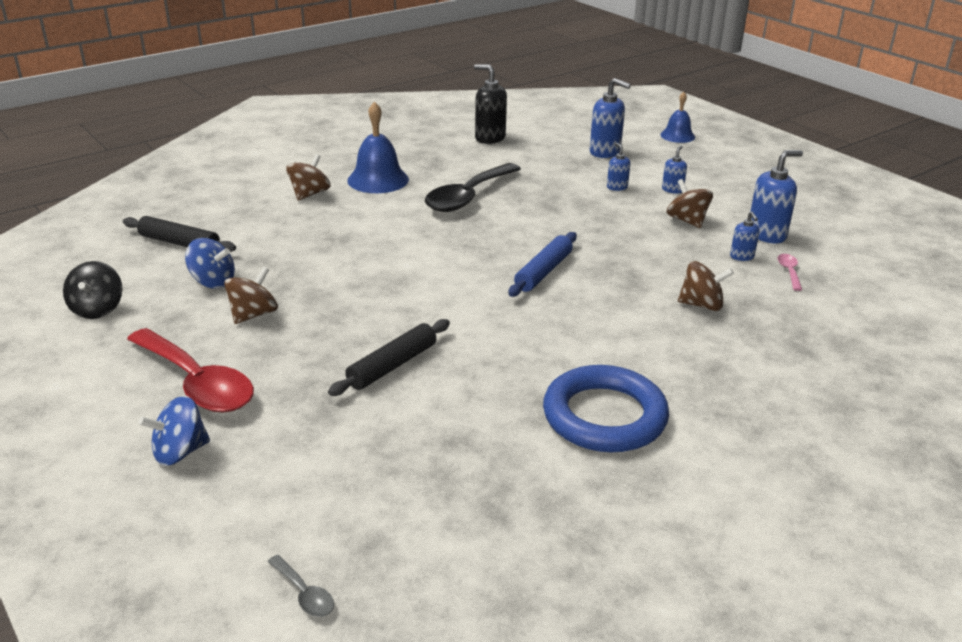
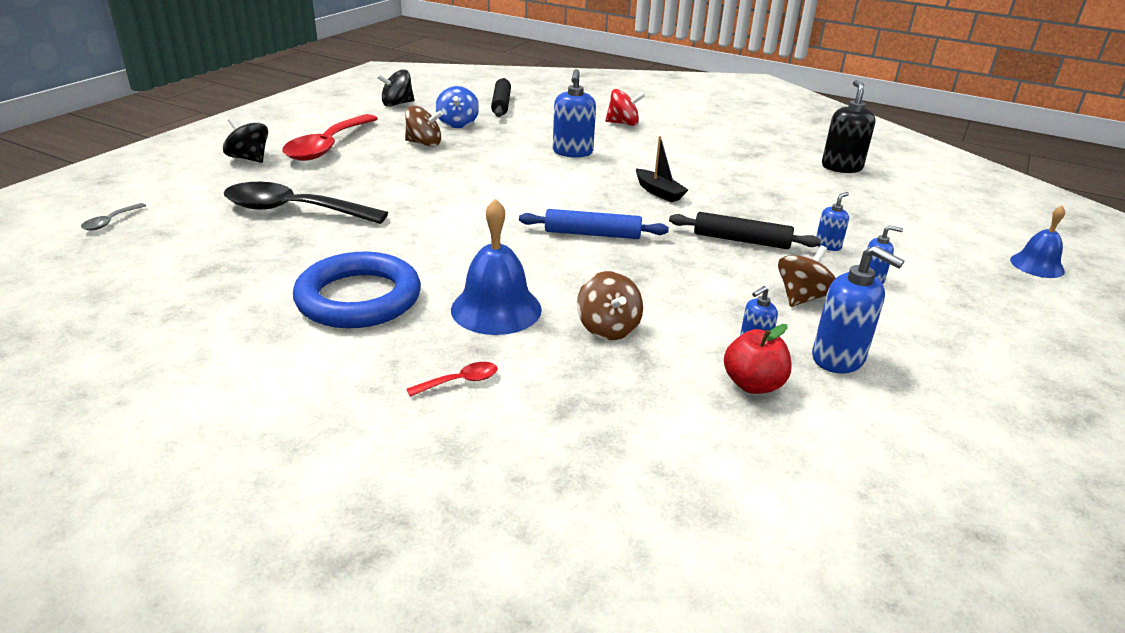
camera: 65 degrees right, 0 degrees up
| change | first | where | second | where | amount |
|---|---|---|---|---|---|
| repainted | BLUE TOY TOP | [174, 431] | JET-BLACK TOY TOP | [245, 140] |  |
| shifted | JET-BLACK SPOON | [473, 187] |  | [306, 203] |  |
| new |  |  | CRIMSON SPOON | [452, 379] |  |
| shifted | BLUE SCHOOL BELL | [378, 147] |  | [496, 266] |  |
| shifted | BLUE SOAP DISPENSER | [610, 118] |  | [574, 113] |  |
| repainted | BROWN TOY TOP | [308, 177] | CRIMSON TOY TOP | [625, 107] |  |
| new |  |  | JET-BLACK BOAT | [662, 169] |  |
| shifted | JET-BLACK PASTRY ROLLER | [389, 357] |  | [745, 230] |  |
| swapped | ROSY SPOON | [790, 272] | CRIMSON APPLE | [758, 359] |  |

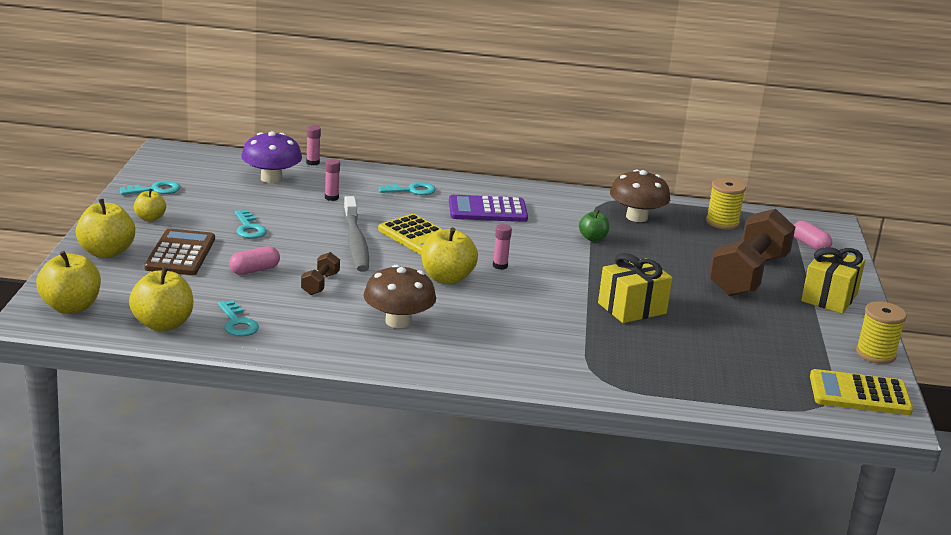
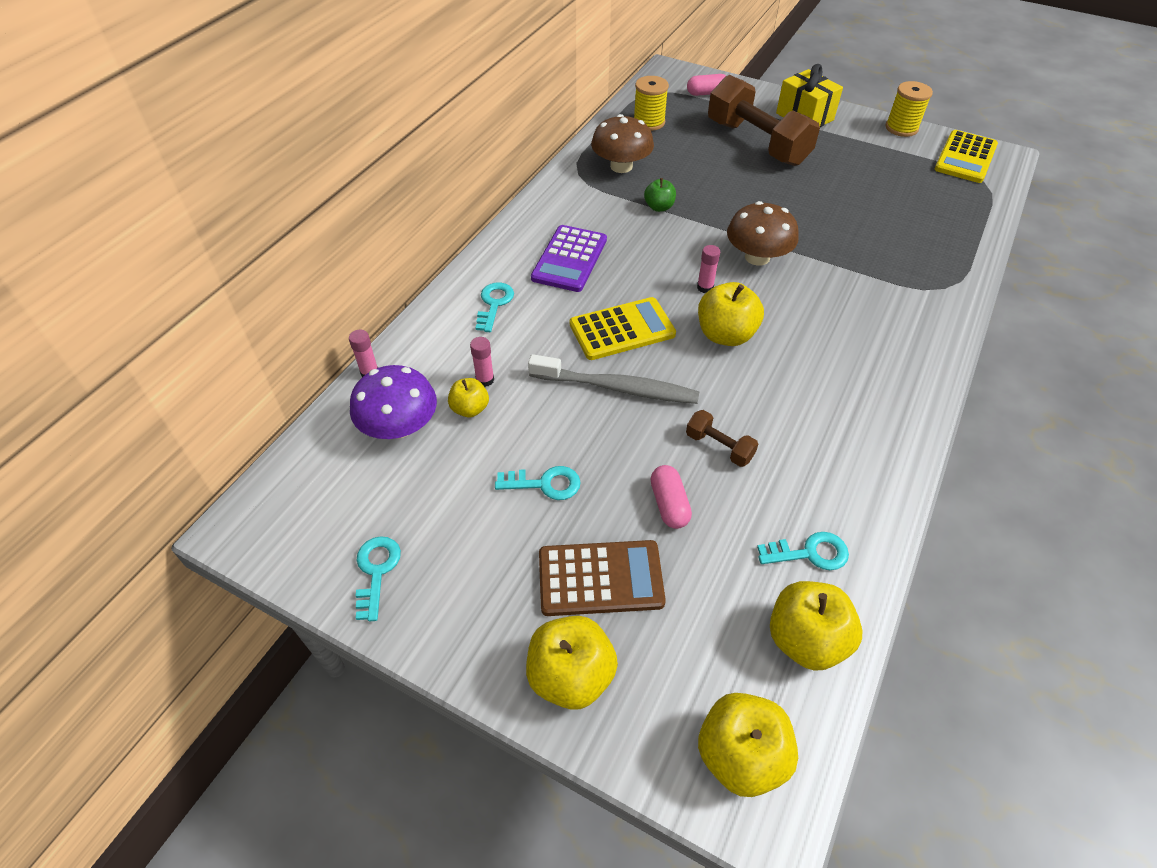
camera: 65 degrees left, 25 degrees up
| change | first | where | second | where | amount |
|---|---|---|---|---|---|
| shifted | YELLOW APPLE | [150, 205] |  | [468, 397] |  |
| rotated | BROWN CALCULATOR | [179, 251] |  | [602, 578] | 150 degrees clockwise |
| shifted | BROWN FUNGUS | [400, 296] |  | [763, 233] |  |
| gone | YELLOW GIFT | [635, 288] |  |  |  |

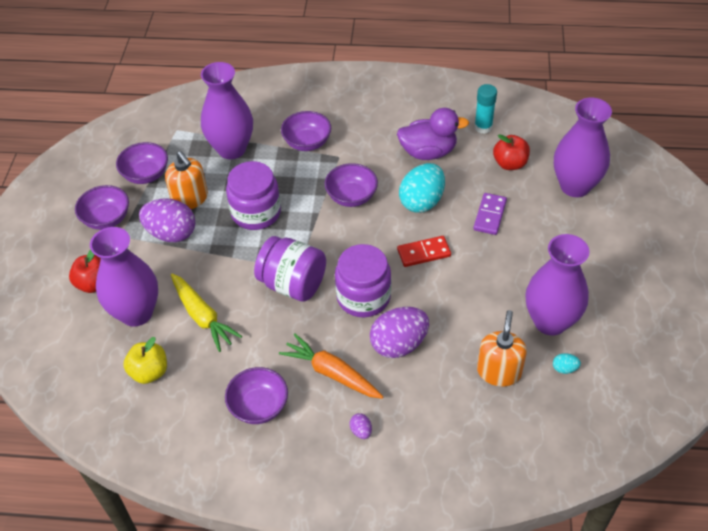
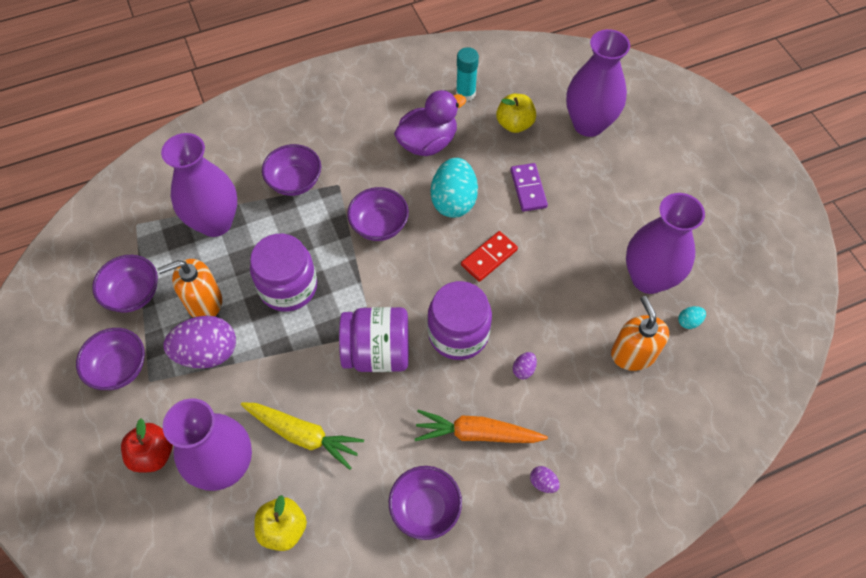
camera: 30 degrees left, 10 degrees up
| change | first | where | second | where | amount |
|---|---|---|---|---|---|
| rotated | ORANGE SOAP DISPENSER | [186, 180] |  | [189, 288] | 135 degrees clockwise |
| repainted | CRIMSON APPLE | [511, 152] | YELLOW APPLE | [516, 113] |  |
| scaled | PURPLE TOY EGG | [399, 332] |  | [525, 365] | x0.42 |

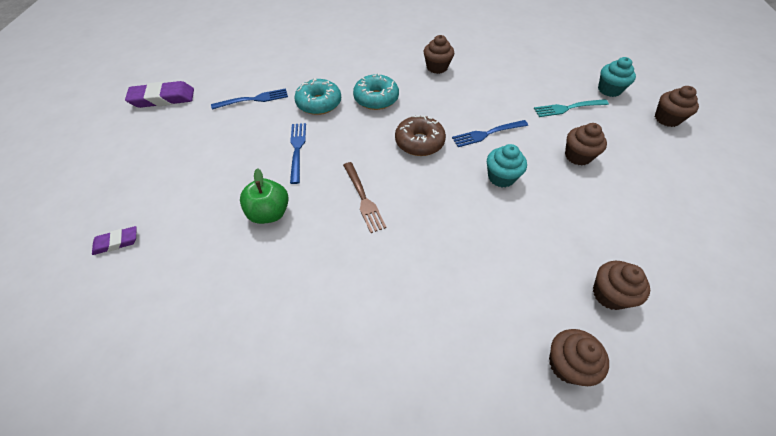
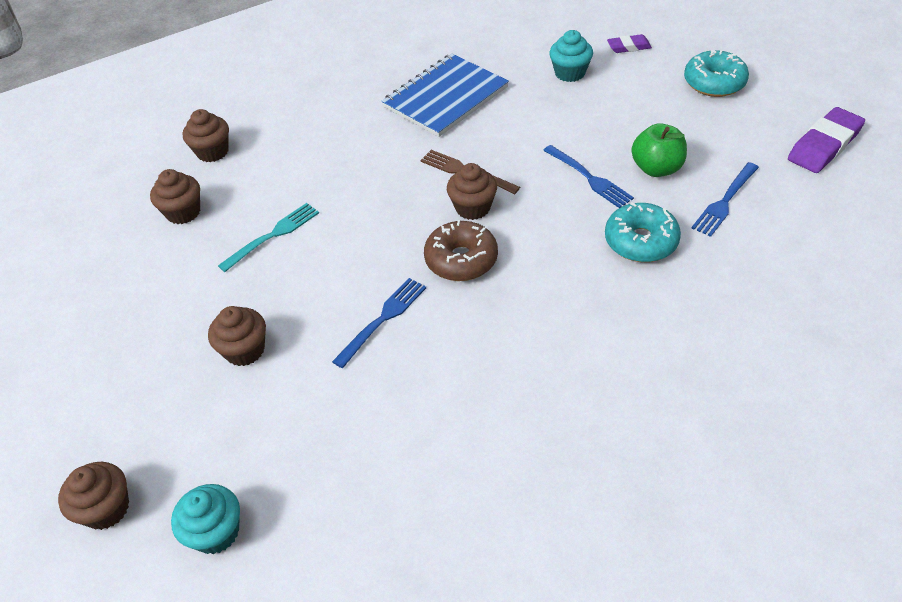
camera: 150 degrees right, 5 degrees down
| change | first | where | second | where | amount |
|---|---|---|---|---|---|
| shifted | TURQUOISE FORK | [571, 108] |  | [268, 237] |  |
| new |  |  | BLUE NOTEBOOK | [445, 95] |  |
| shifted | BROWN CUPCAKE | [438, 54] |  | [472, 191] |  |
| shifted | TURQUOISE CUPCAKE | [507, 166] |  | [571, 56] |  |
| rotated | PURPLE GUM ERASER | [114, 240] |  | [629, 43] | 45 degrees clockwise |
| shifted | EMERALD APPLE | [264, 196] |  | [659, 150] |  |
| shifted | TURQUOISE DOUGHNUT | [376, 91] |  | [716, 73] |  |

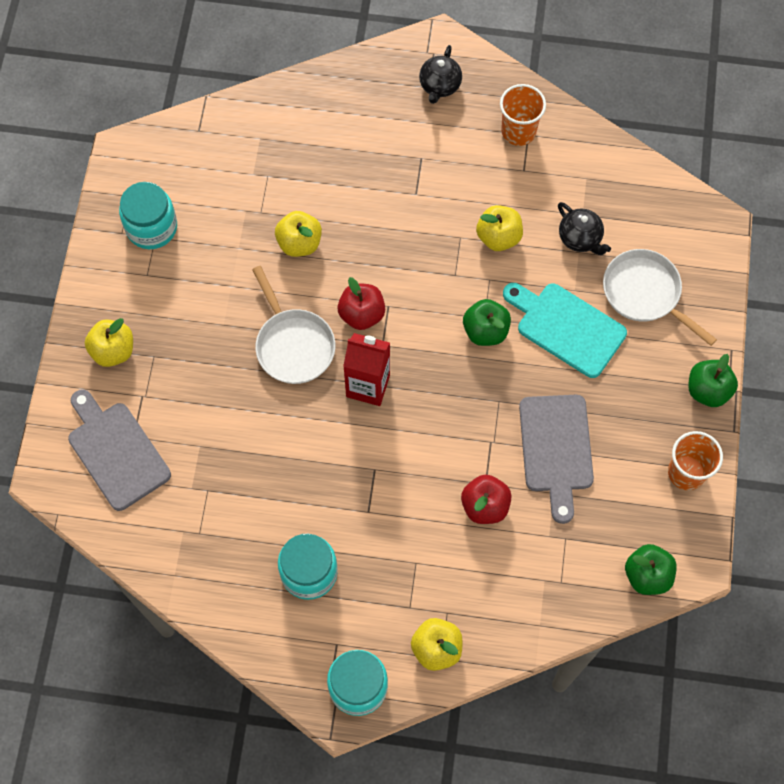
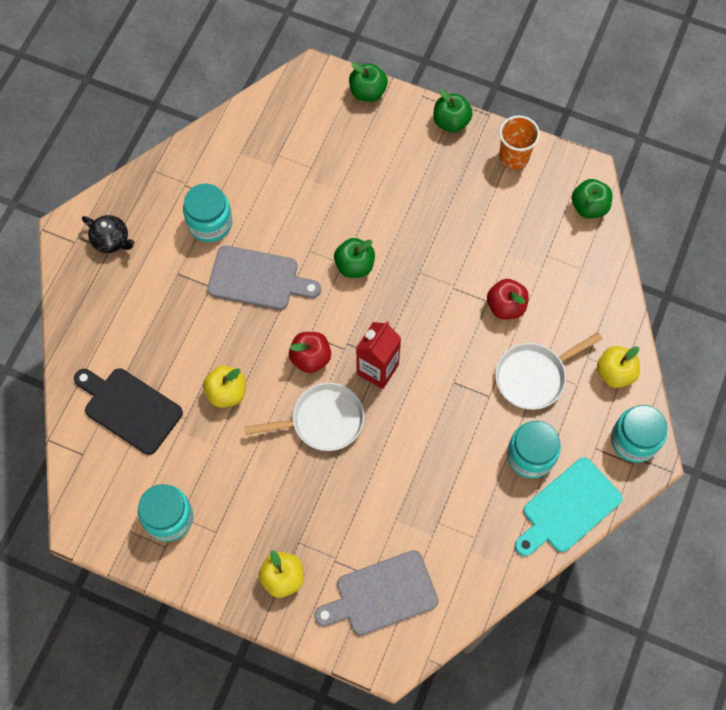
camera: 75 degrees left, 0 degrees up
| change | first | where | second | where | amount |
|---|---|---|---|---|---|
| new |  |  | JET-BLACK CUTTING BOARD | [128, 411] |  |
| new |  |  | TURQUOISE JAM JAR | [207, 213] |  |
| shifted | GRAY CUTTING BOARD | [556, 459] |  | [264, 277] |  |
| new |  |  | EMERALD APPLE | [368, 82] |  |
| shifted | WHITE PAN | [660, 297] |  | [549, 371] |  |
| shifted | TURQUOISE CUTTING BOARD | [565, 330] |  | [569, 506] |  |
| gone | YELLOW APPLE | [499, 228] |  |  |  |
| gone | ORANGE BEAKER | [523, 115] |  |  |  |
| gone | JET-BLACK TEAPOT | [584, 228] |  |  |  |

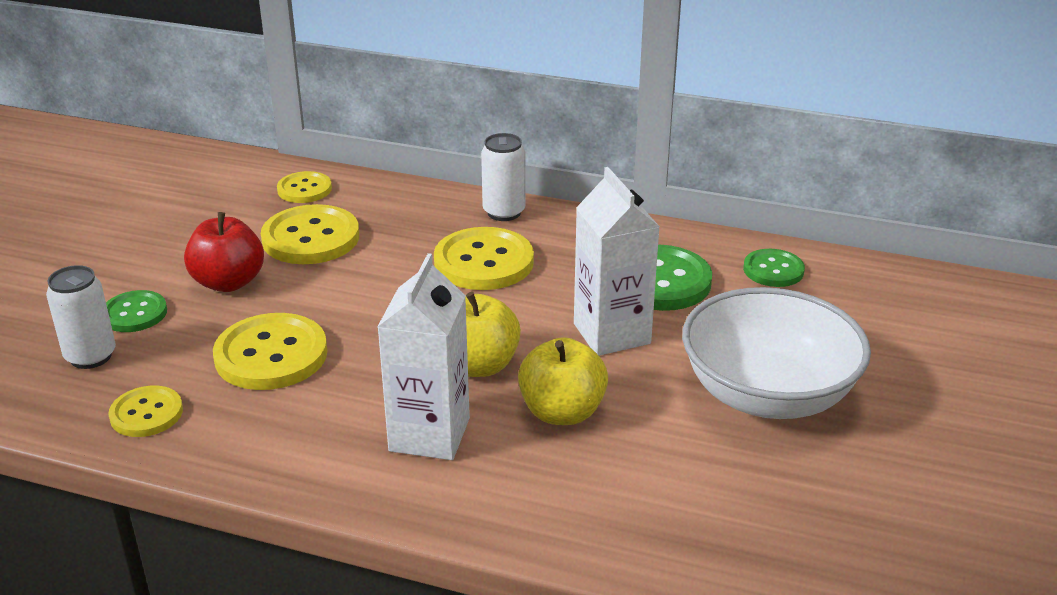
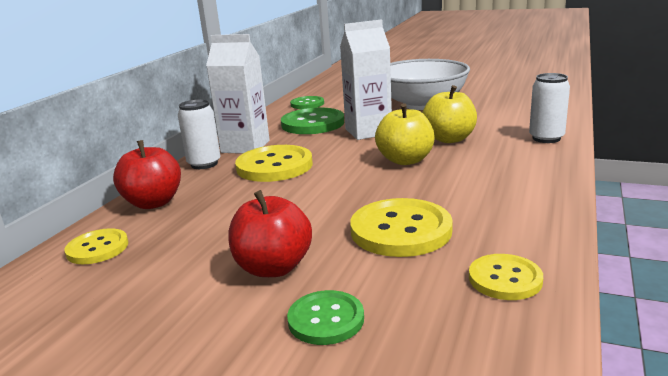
camera: 85 degrees left, 10 degrees down
| change | first | where | second | where | amount |
|---|---|---|---|---|---|
| new |  |  | CRIMSON APPLE | [147, 174] |  |
| shifted | WHITE JUICE CARTON | [423, 356] |  | [238, 94] |  |
| shifted | WHITE CAN | [81, 317] |  | [549, 108] |  |
| gone | YELLOW BUTTON | [310, 234] |  |  |  |

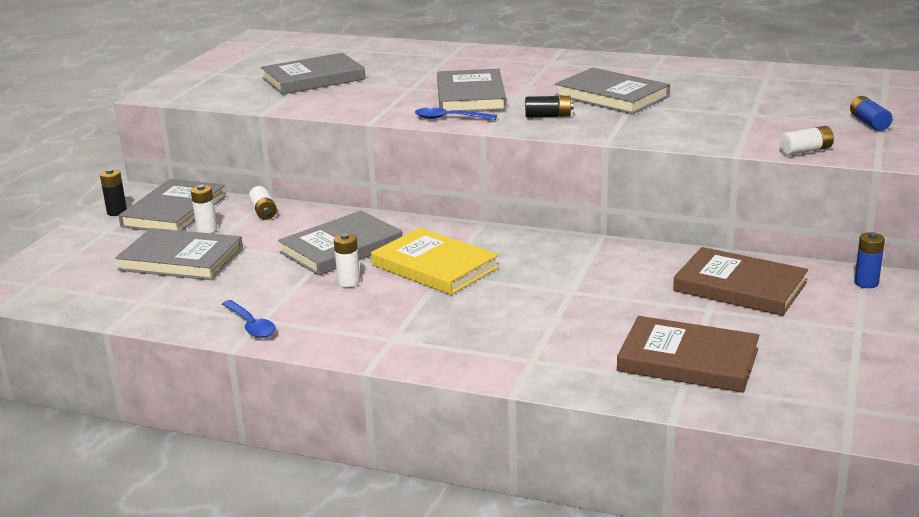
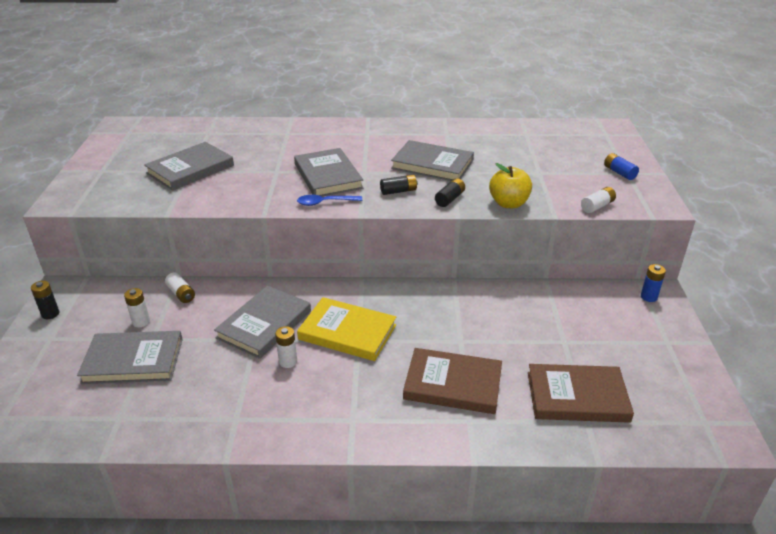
camera: 20 degrees left, 10 degrees up
| change | first | where | second | where | amount |
|---|---|---|---|---|---|
| shifted | BROWN BOOK | [740, 281] |  | [452, 381] |  |
| new |  |  | JET-BLACK BATTERY | [450, 192] |  |
| new |  |  | YELLOW APPLE | [510, 185] |  |
| gone | GRAY BOOK | [172, 205] |  |  |  |
| gone | BLUE SPOON | [249, 319] |  |  |  |

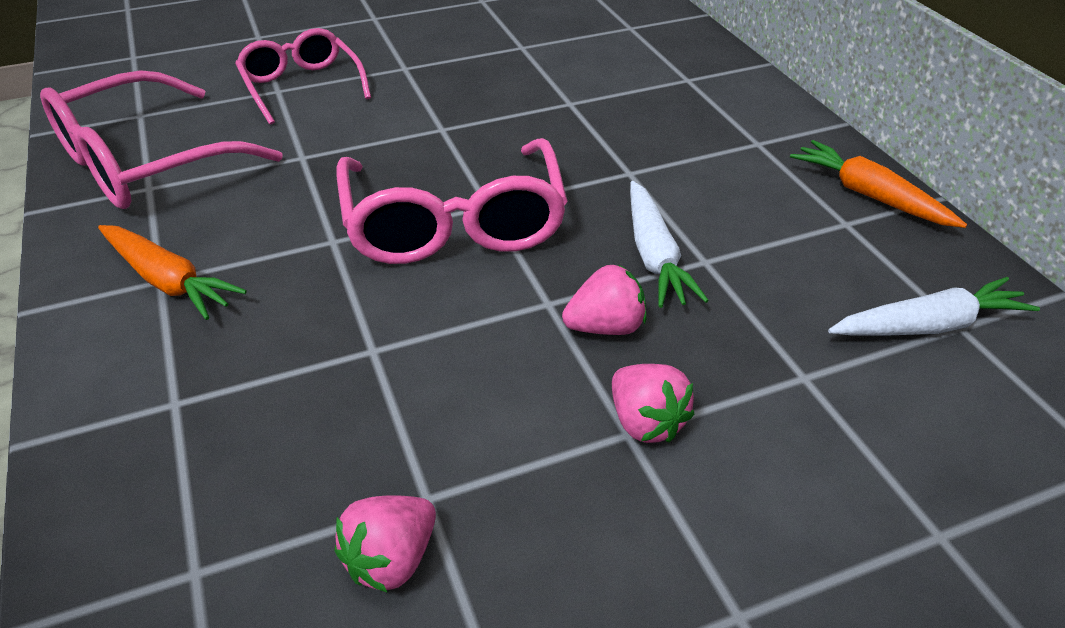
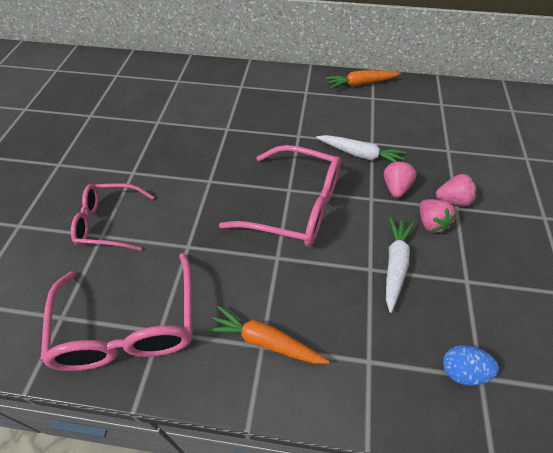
camera: 60 degrees left, 10 degrees up
| change | first | where | second | where | amount |
|---|---|---|---|---|---|
| rotated | ORANGE ROOT VEGETABLE | [172, 272] |  | [267, 335] | 135 degrees counterclockwise |
| shifted | WHITE ROOT VEGETABLE | [934, 306] |  | [400, 265] |  |
| shifted | ROSY STRAWBERRY | [385, 543] |  | [438, 216] |  |
| new |  |  | BLUE TOY EGG | [471, 365] |  |

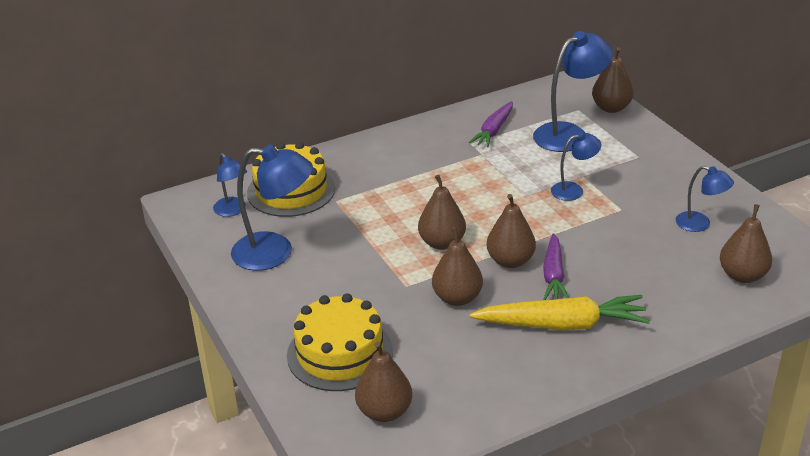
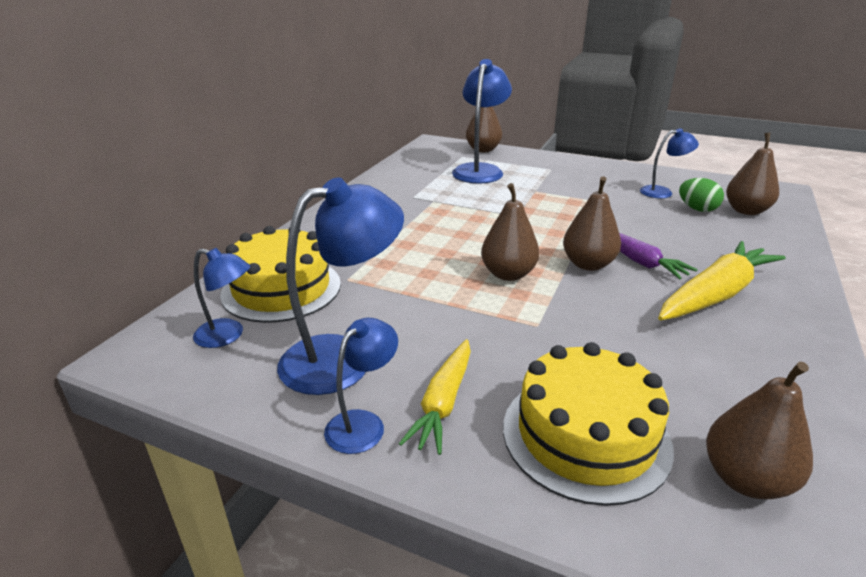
camera: 40 degrees left, 5 degrees down
| change | first | where | second | where | amount |
|---|---|---|---|---|---|
| shifted | BLUE READING LAMP | [576, 166] |  | [361, 386] |  |
| new |  |  | YELLOW ROOT VEGETABLE | [435, 397] |  |
| new |  |  | EMERALD TOY EGG | [701, 195] |  |
| gone | BROWN PEAR | [457, 266] |  |  |  |
| gone | PURPLE ROOT VEGETABLE | [490, 124] |  |  |  |

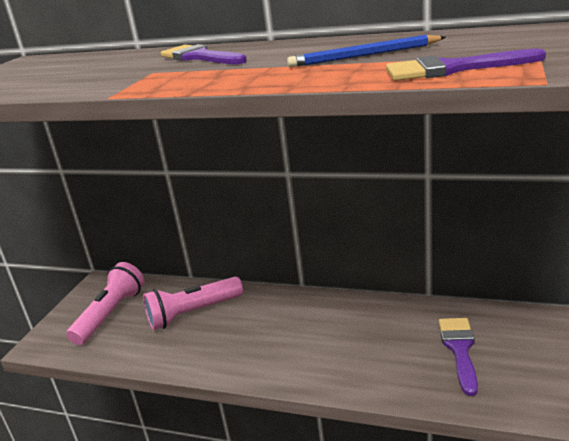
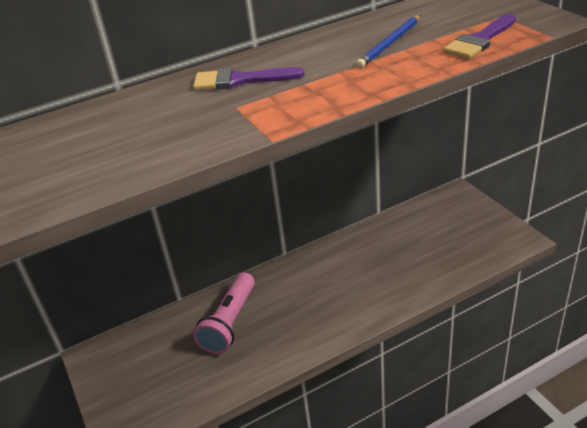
camera: 45 degrees left, 10 degrees up
| change | first | where | second | where | amount |
|---|---|---|---|---|---|
| gone | ROSY FLASHLIGHT | [105, 303] |  |  |  |
| gone | PURPLE BRUSH | [458, 357] |  |  |  |

